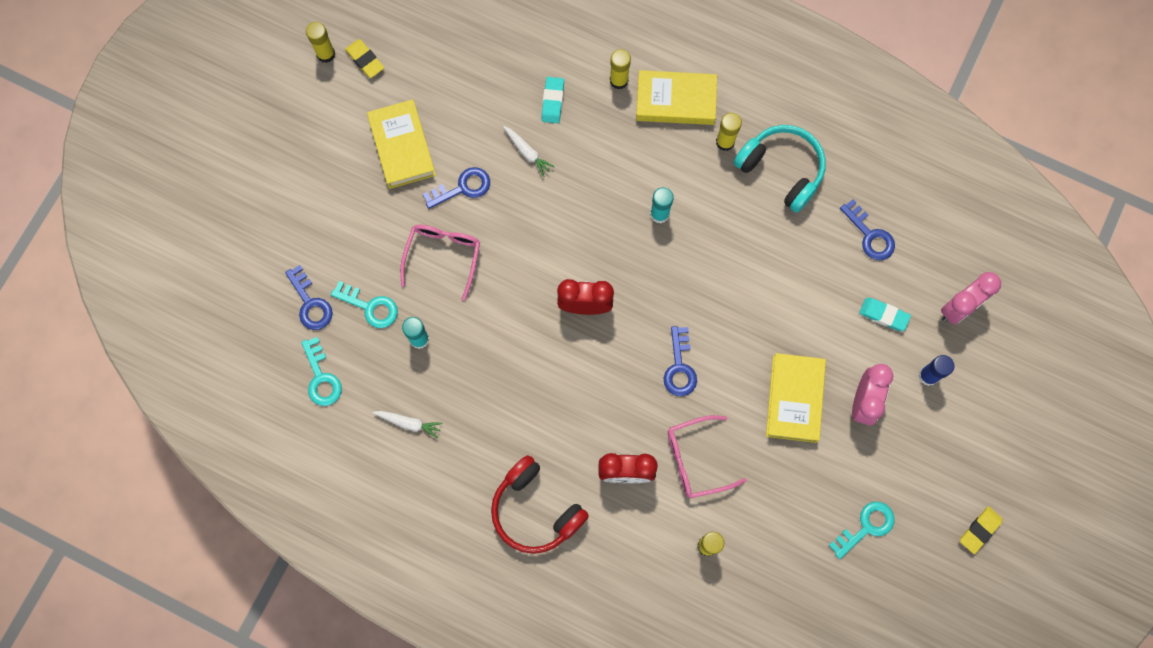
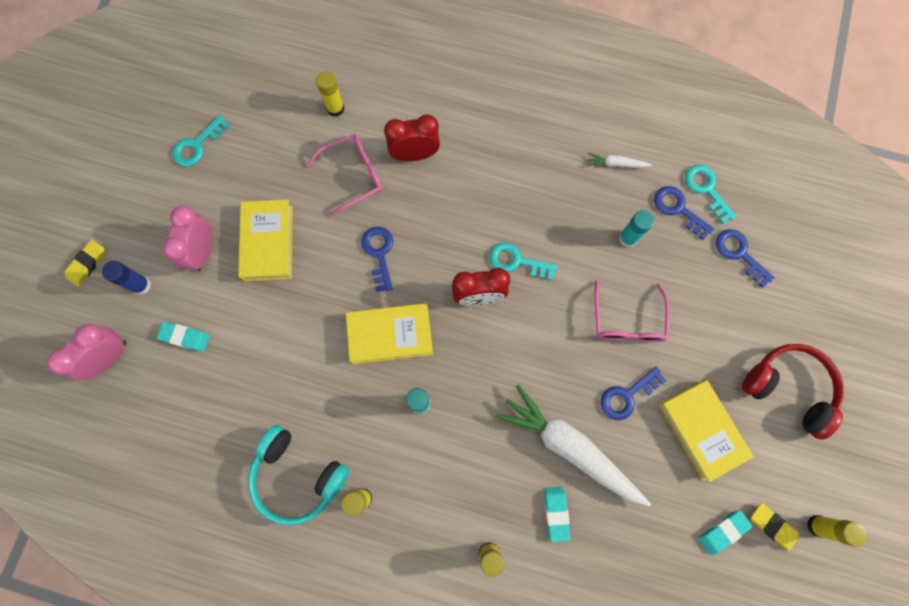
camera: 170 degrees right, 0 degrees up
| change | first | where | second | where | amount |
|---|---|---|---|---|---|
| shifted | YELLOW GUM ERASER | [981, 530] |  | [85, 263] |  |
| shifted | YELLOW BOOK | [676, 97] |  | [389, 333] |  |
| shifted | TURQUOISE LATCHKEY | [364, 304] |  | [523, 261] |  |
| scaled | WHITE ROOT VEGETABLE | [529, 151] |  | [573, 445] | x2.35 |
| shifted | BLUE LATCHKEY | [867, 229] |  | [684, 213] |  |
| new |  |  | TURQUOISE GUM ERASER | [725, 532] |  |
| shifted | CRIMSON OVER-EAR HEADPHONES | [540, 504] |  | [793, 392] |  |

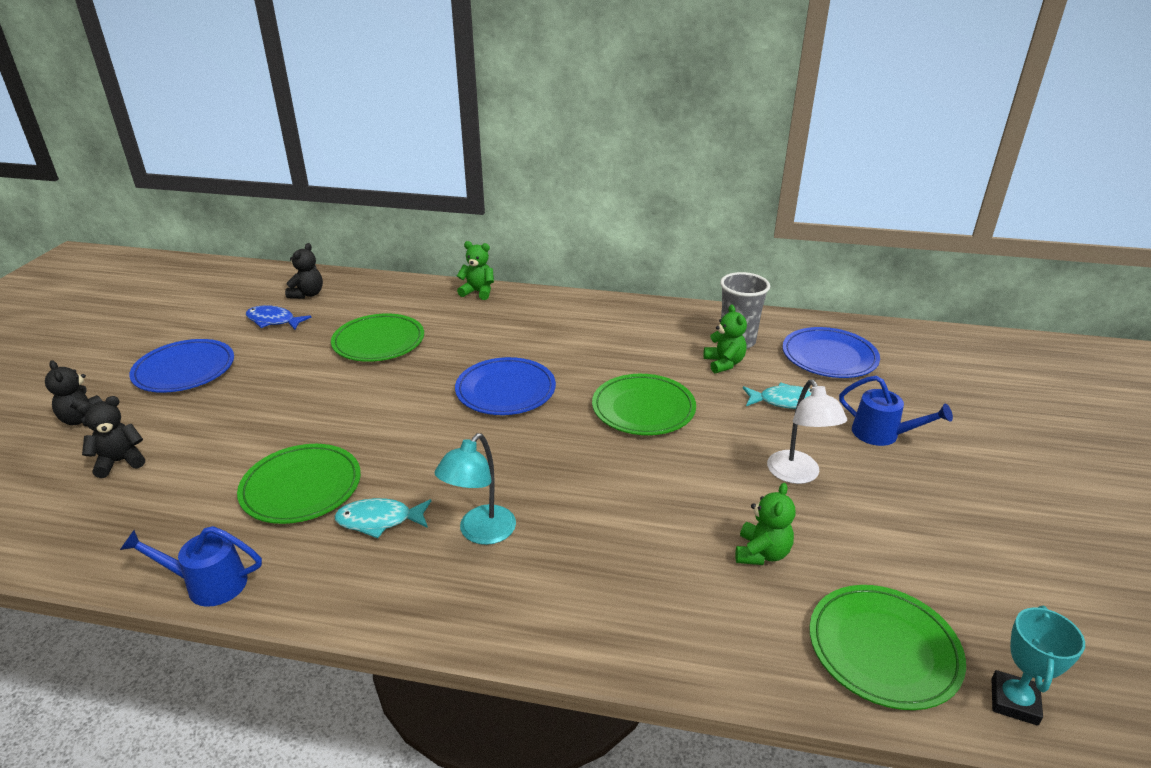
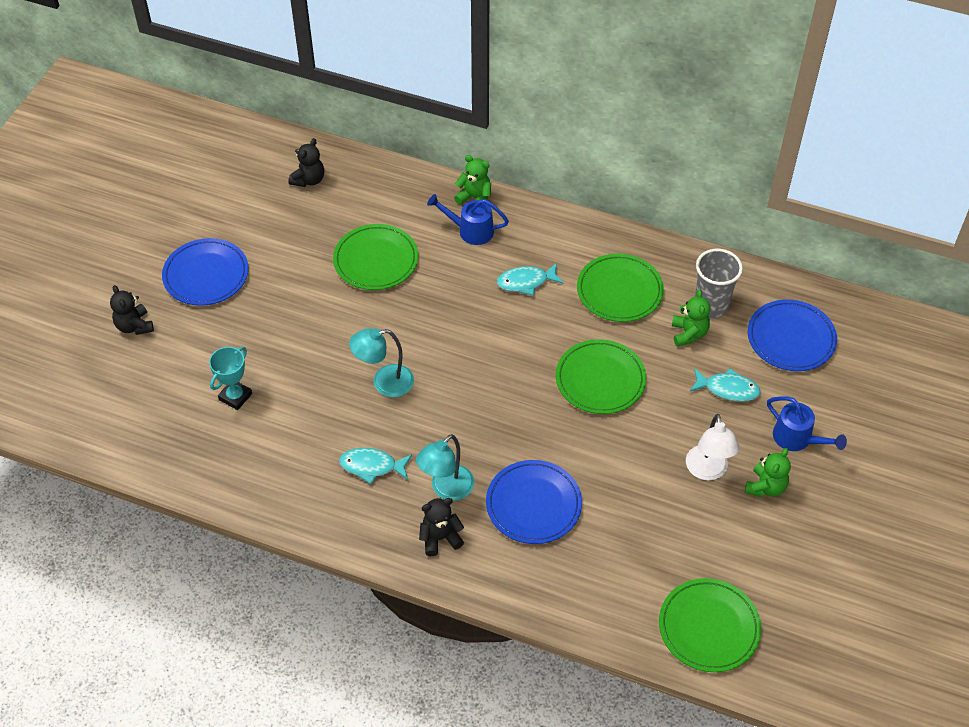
camera: 10 degrees right, 20 degrees up
| change | first | where | second | where | amount |
|---|---|---|---|---|---|
| shifted | TURQUOISE AWARD CUP | [1038, 666] |  | [230, 378] |  |
| new |  |  | TURQUOISE READING LAMP | [381, 362] |  |
| shifted | JET-BLACK TEDDY BEAR | [111, 437] |  | [441, 527] |  |
| shifted | BLUE WATERING CAN | [191, 566] |  | [468, 219] |  |
| shifted | BLUE FLAT DISH | [505, 386] |  | [534, 502] |  |
| new |  |  | TURQUOISE FISH FIGURE | [530, 279] |  |
| shifted | EMERALD FLAT DISH | [299, 484] |  | [620, 287] |  |
| shifted | EMERALD TEDDY BEAR | [765, 524] |  | [768, 472] |  |
| gone | BLUE FISH FIGURE | [279, 317] |  |  |  |

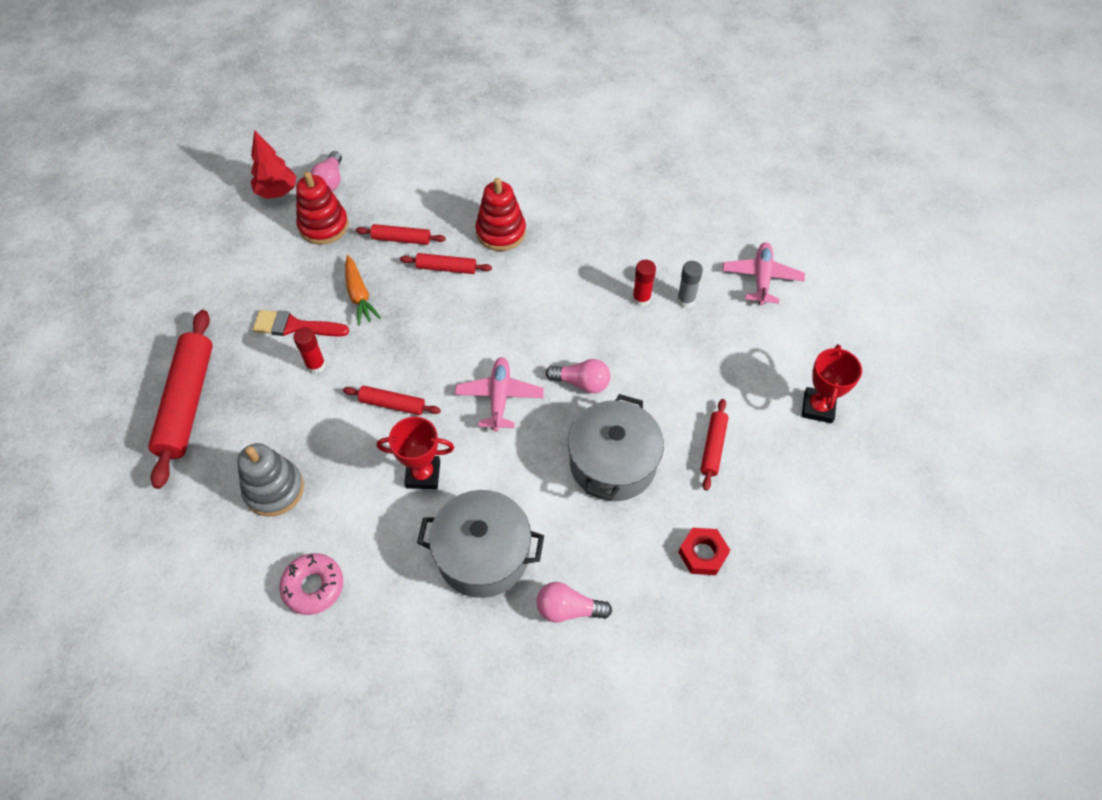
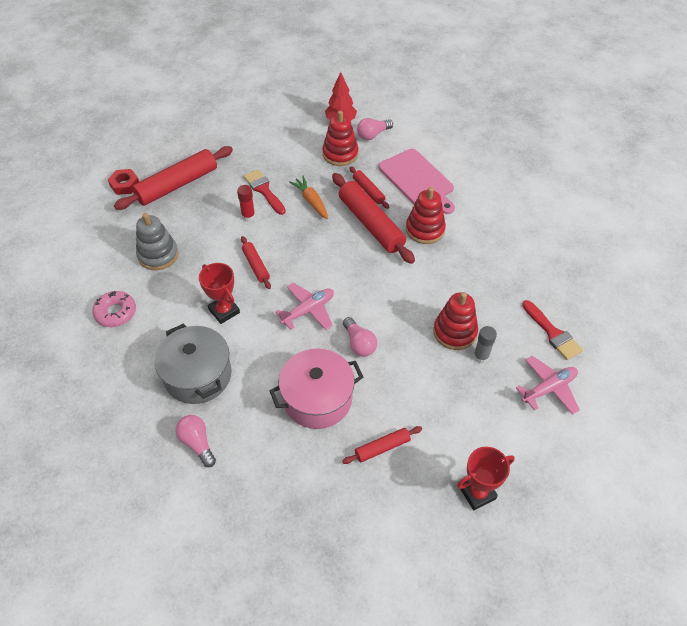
camera: 50 degrees right, 5 degrees down
| change | first | where | second | where | amount |
|---|---|---|---|---|---|
| shifted | CRIMSON HEXAGON NUT | [704, 551] |  | [123, 182] |  |
| repainted | GRAY COOKING POT | [616, 447] | ROSY COOKING POT | [316, 389] |  |
| rotated | ORANGE ROOT VEGETABLE | [363, 290] |  | [308, 197] | 120 degrees clockwise |
| scaled | CRIMSON PASTRY ROLLER | [446, 263] |  | [373, 218] | x1.98 |
| new |  |  | ROSY CUTTING BOARD | [416, 181] |  |
| swapped | CRIMSON GLUE STICK | [644, 283] | CRIMSON RING STACKER | [455, 321] |  |
| new |  |  | CRIMSON BRUSH | [552, 330] |  |

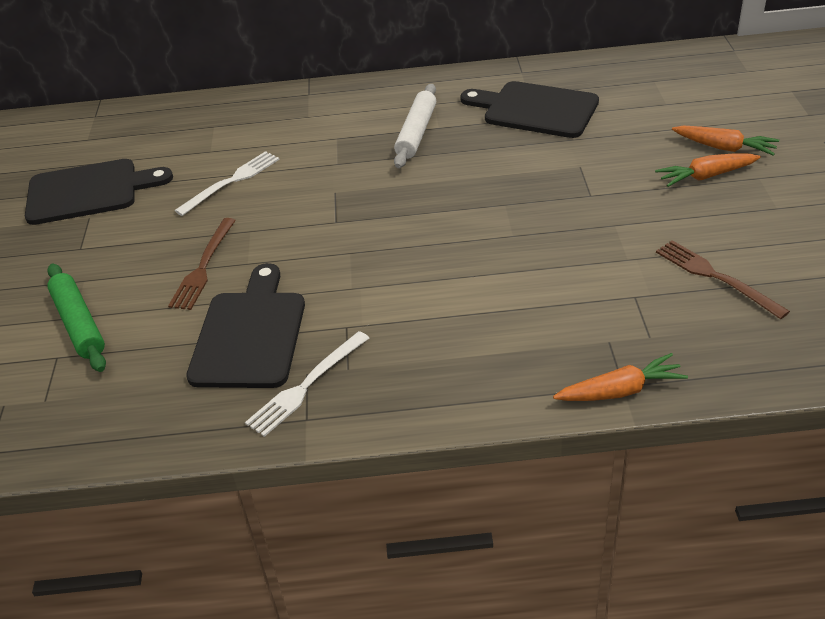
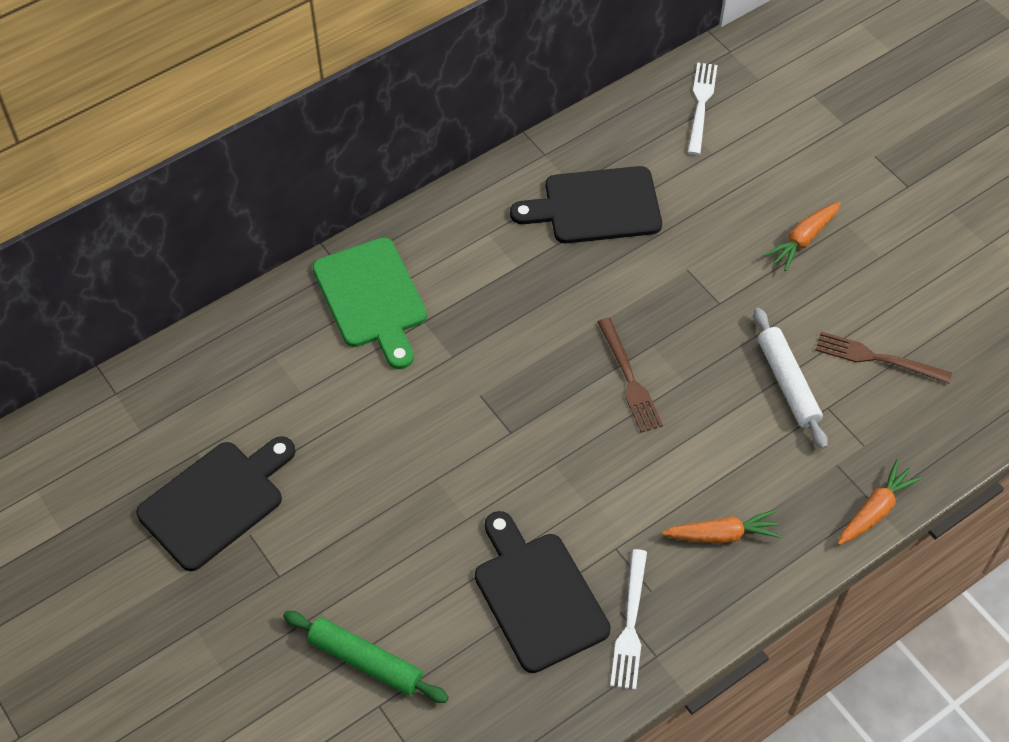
camera: 35 degrees left, 15 degrees up
| change | first | where | second | where | amount |
|---|---|---|---|---|---|
| new |  |  | EMERALD CUTTING BOARD | [370, 303] |  |
| shifted | BROWN FORK | [202, 264] |  | [630, 375] |  |
| shifted | ORANGE ROOT VEGETABLE | [725, 140] |  | [722, 526] |  |
| shifted | WHITE FORK | [227, 183] |  | [702, 108] |  |
| shifted | WHITE PASTRY ROLLER | [415, 126] |  | [791, 378] |  |

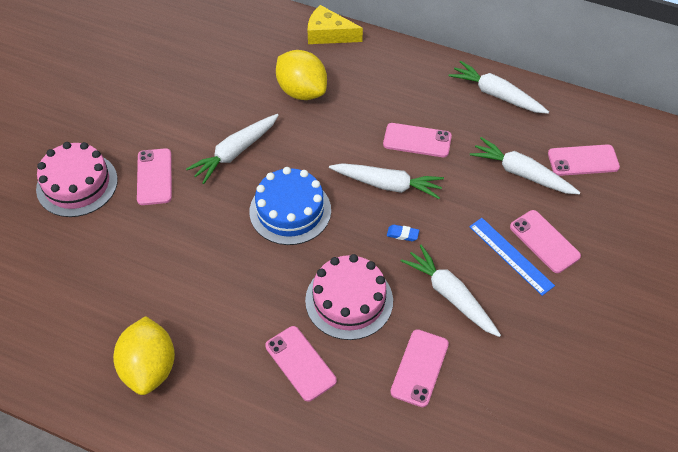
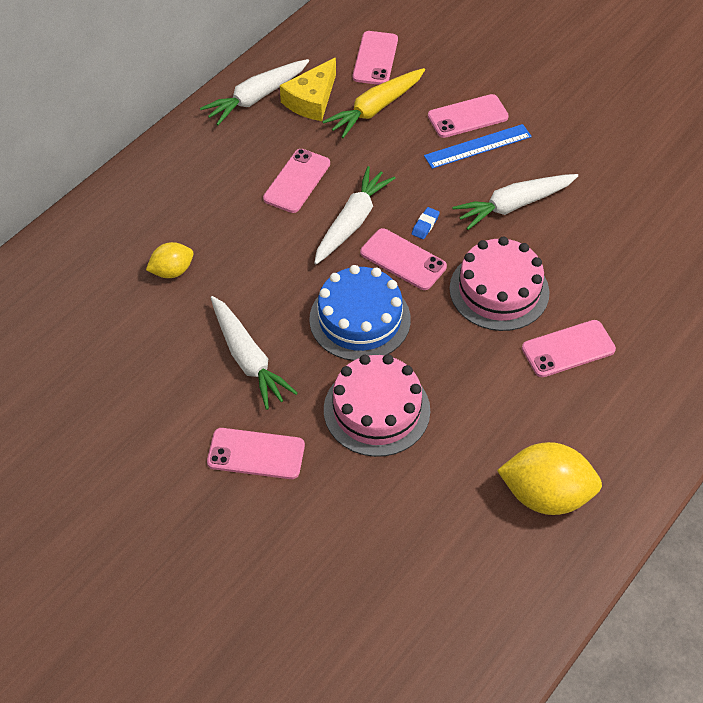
camera: 75 degrees left, 0 degrees up
| change | first | where | second | where | amount |
|---|---|---|---|---|---|
| scaled | YELLOW CITRUS FRUIT | [301, 75] |  | [169, 260] | x0.56 |
| shifted | YELLOW CHEESE | [335, 24] |  | [308, 89] |  |
| repainted | WHITE ROOT VEGETABLE | [525, 165] | YELLOW ROOT VEGETABLE | [373, 103] |  |
| shifted | ROSY CAKE | [77, 179] |  | [377, 405] |  |
| shifted | ROSY SMARTPHONE | [419, 368] |  | [403, 259] |  |

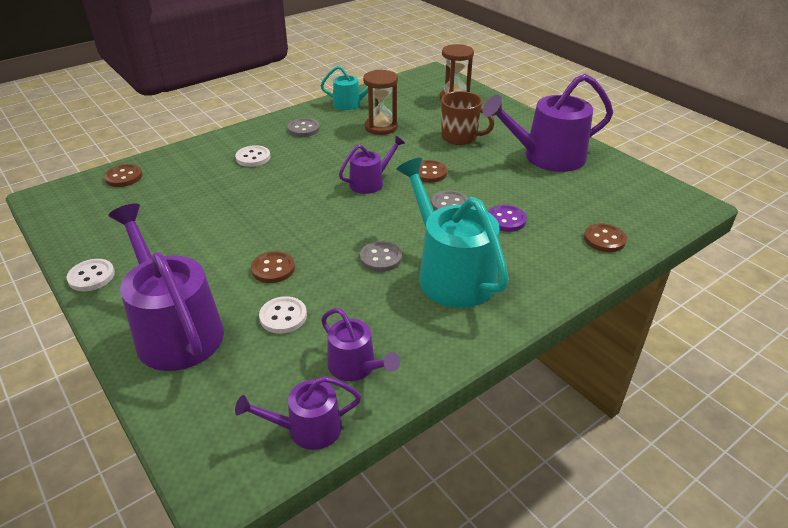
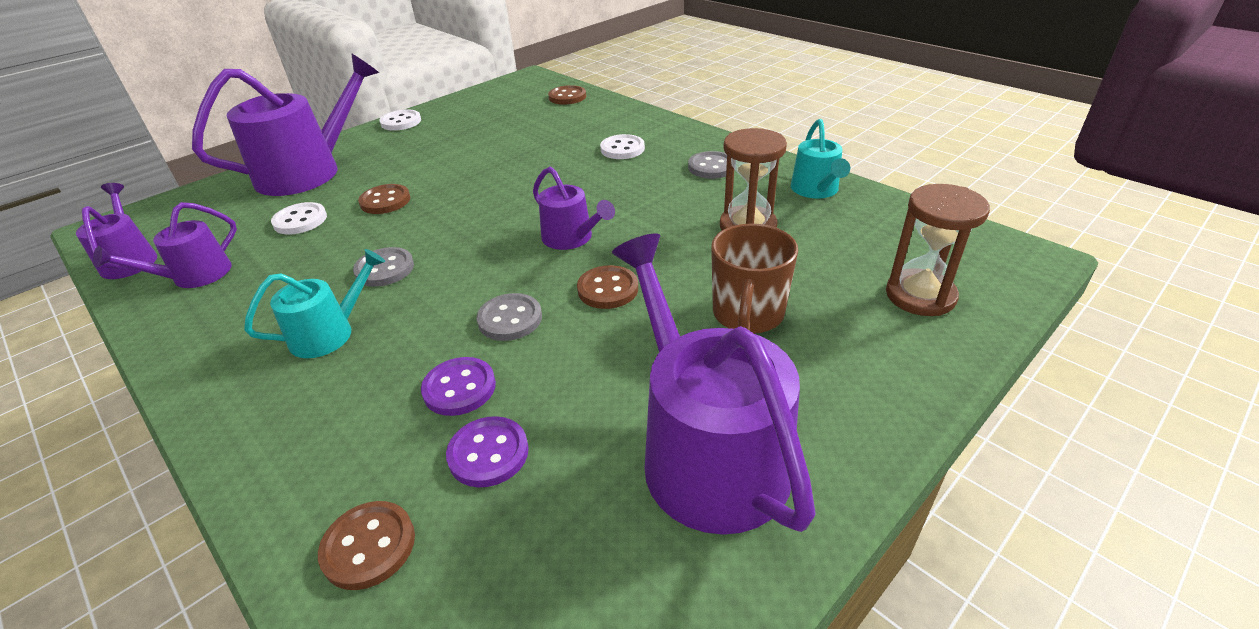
camera: 85 degrees right, 0 degrees up
| change | first | where | second | where | amount |
|---|---|---|---|---|---|
| scaled | TURQUOISE WATERING CAN | [452, 233] |  | [314, 303] | x0.53 |
| new |  |  | PURPLE BUTTON | [487, 451] |  |

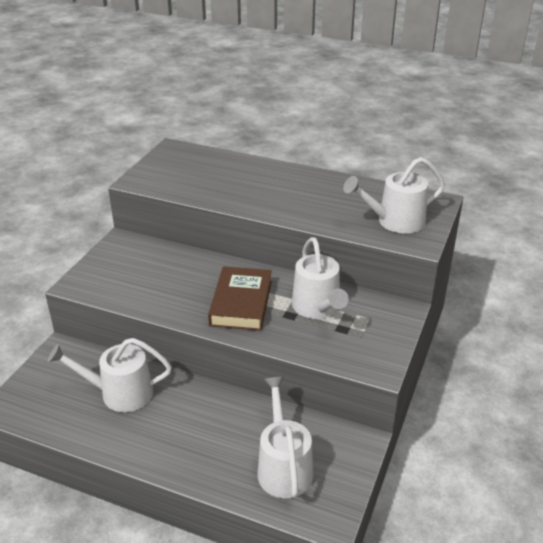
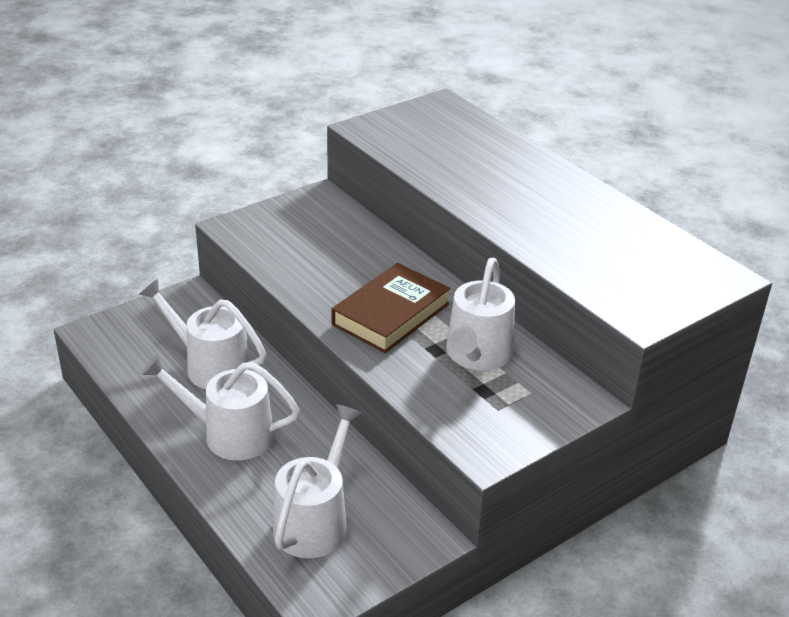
camera: 30 degrees right, 0 degrees up
| change | first | where | second | where | amount |
|---|---|---|---|---|---|
| shifted | WHITE WATERING CAN | [394, 195] |  | [220, 407] |  |

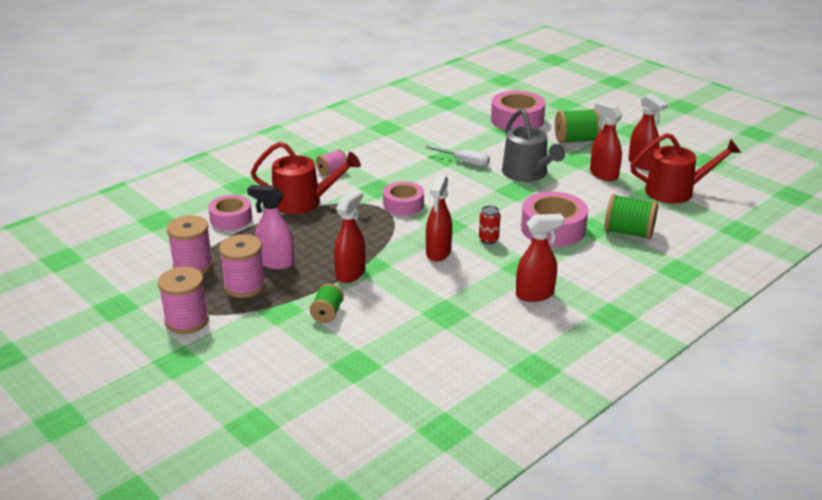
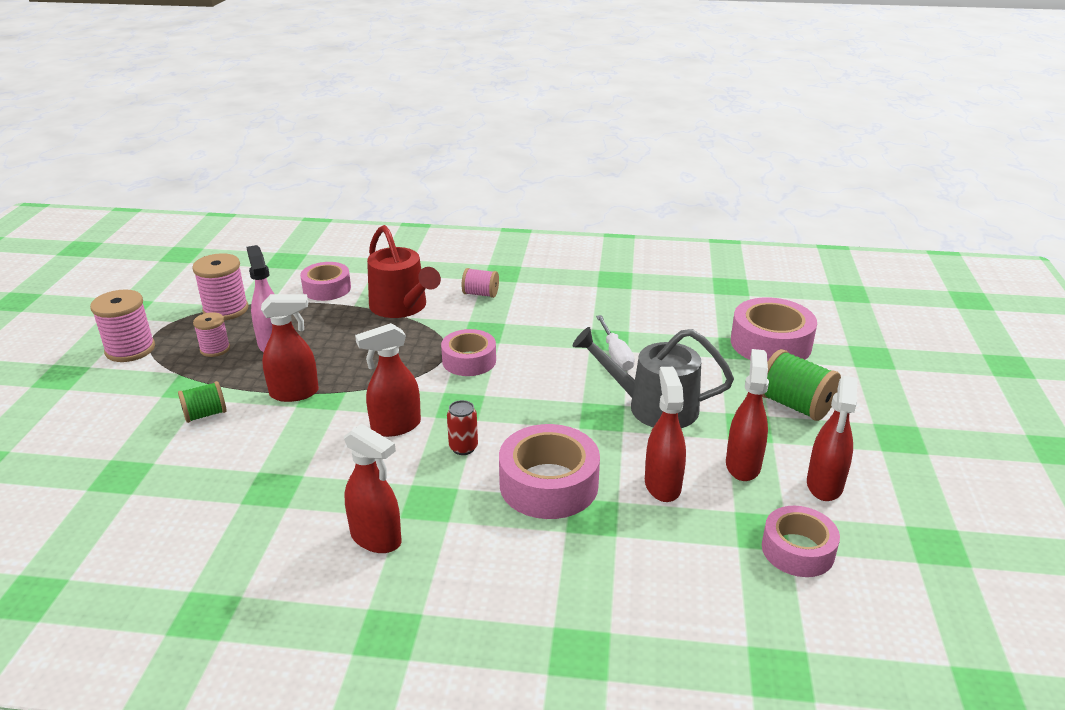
camera: 50 degrees right, 0 degrees up
| change | first | where | second | where | amount |
|---|---|---|---|---|---|
| scaled | ROSY BOBBIN | [242, 266] |  | [211, 334] | x0.62 |
| rotated | GRAY WATERING CAN | [533, 145] |  | [653, 377] | 75 degrees clockwise |
| new |  |  | CRIMSON SPRAY BOTTLE | [665, 434] |  |
| swapped | CRIMSON WATERING CAN | [685, 168] | ROSY STICKY TAPE | [801, 541] |  |
| gone | EMERALD BOBBIN | [631, 216] |  |  |  |

